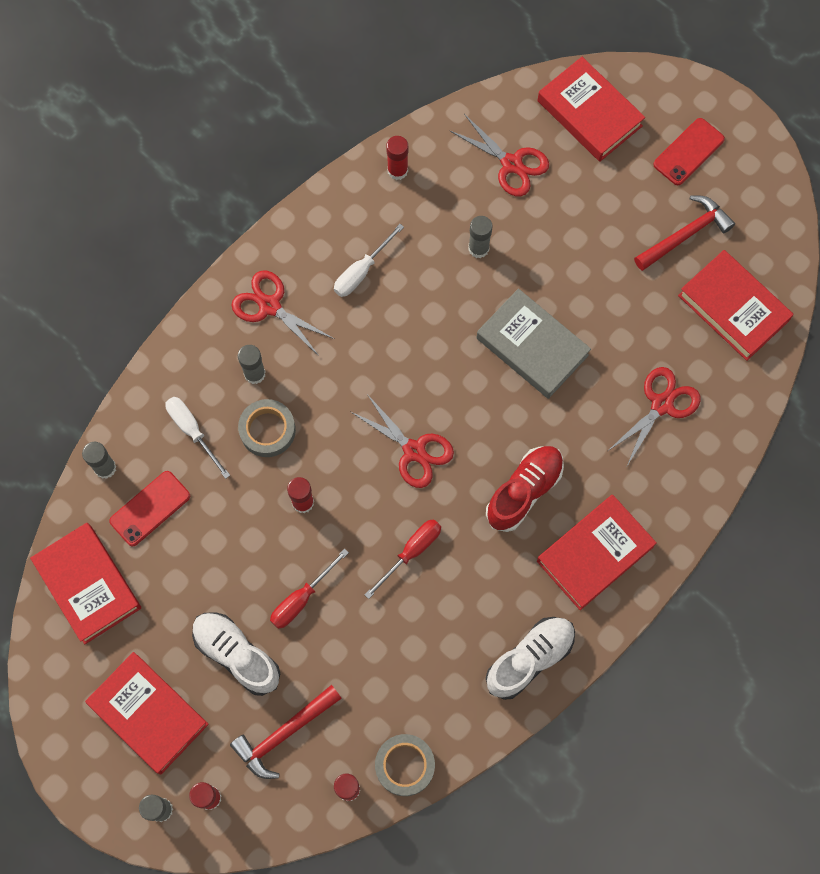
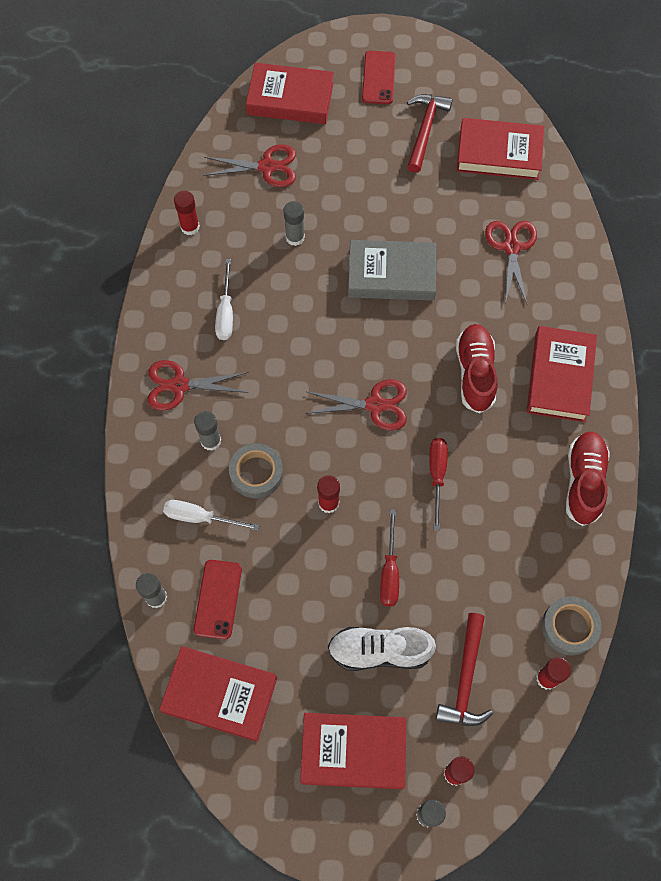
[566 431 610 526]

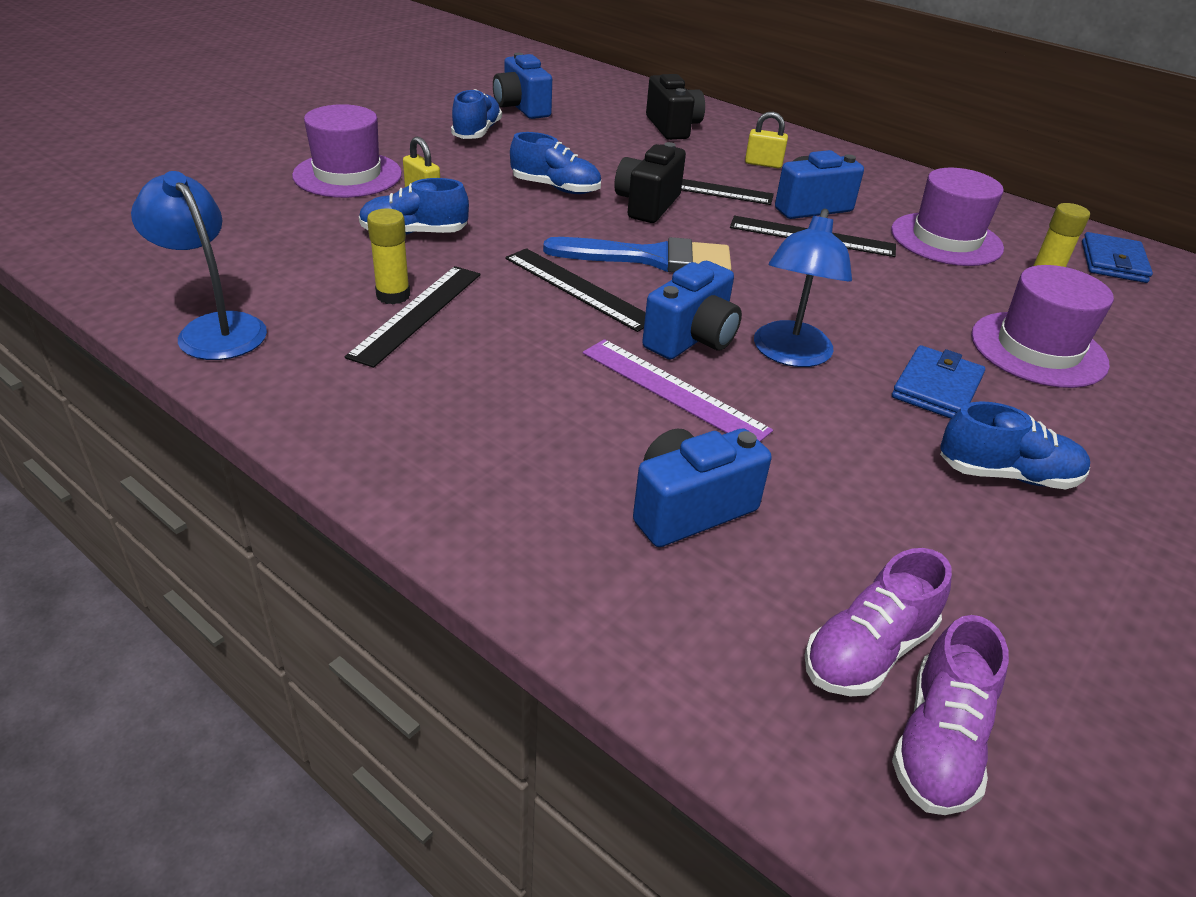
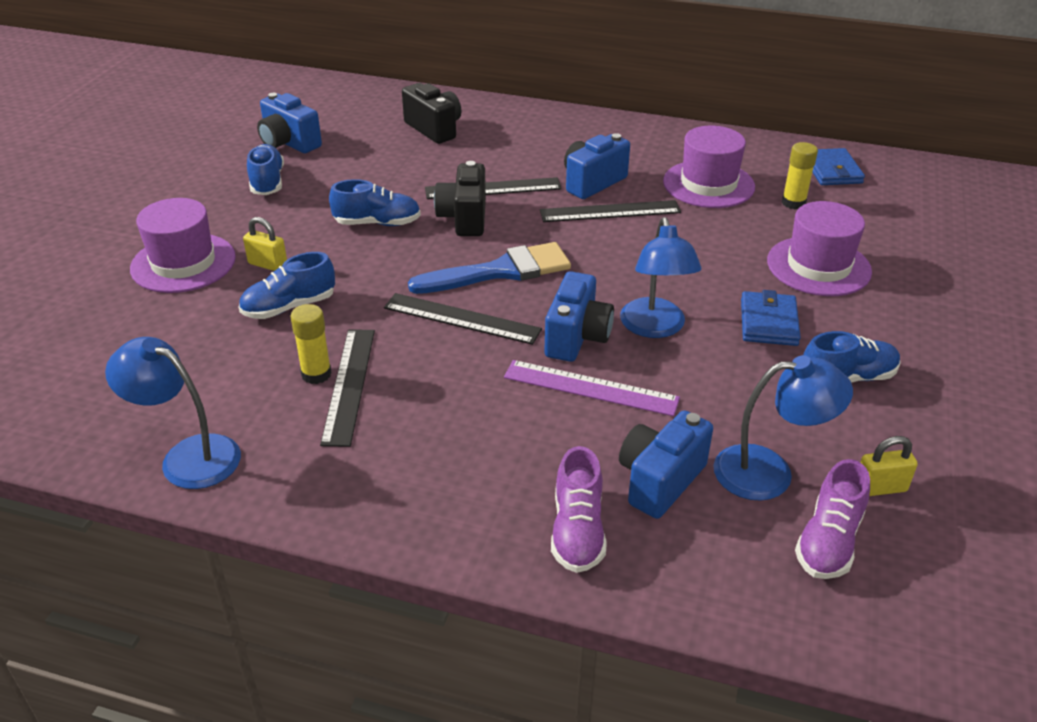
[551 446 606 573]
[713 355 853 501]
[860 436 918 496]

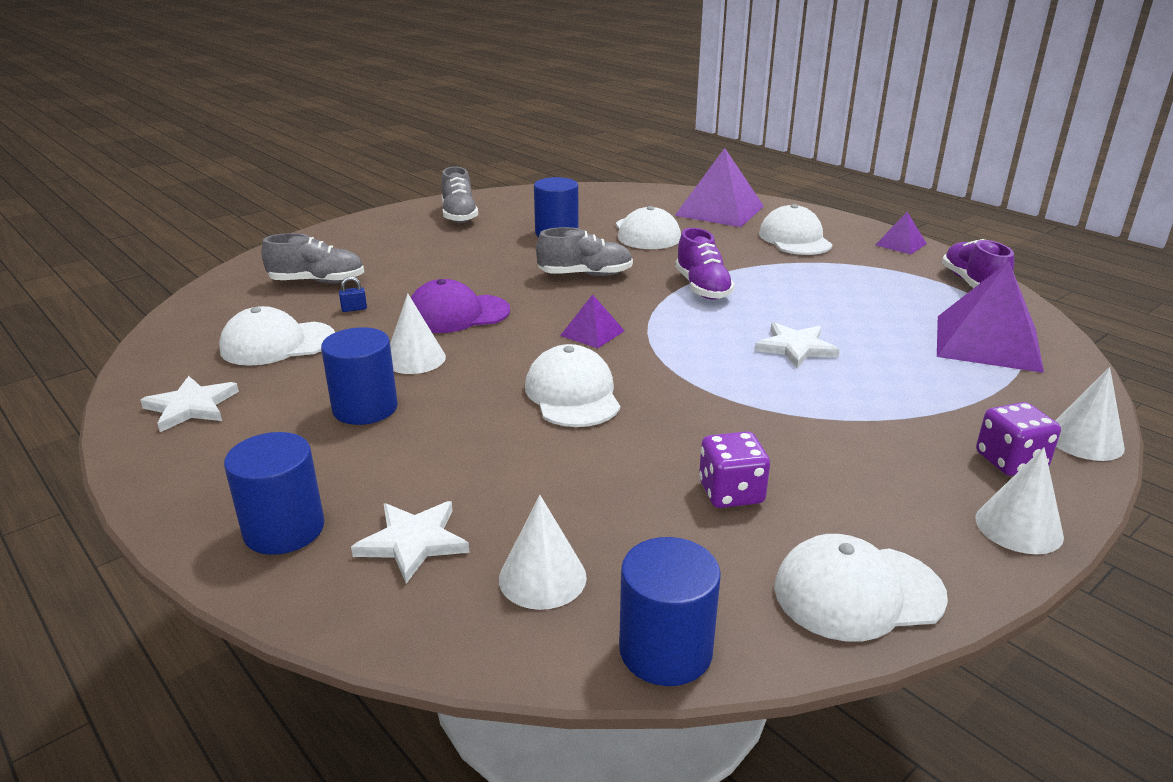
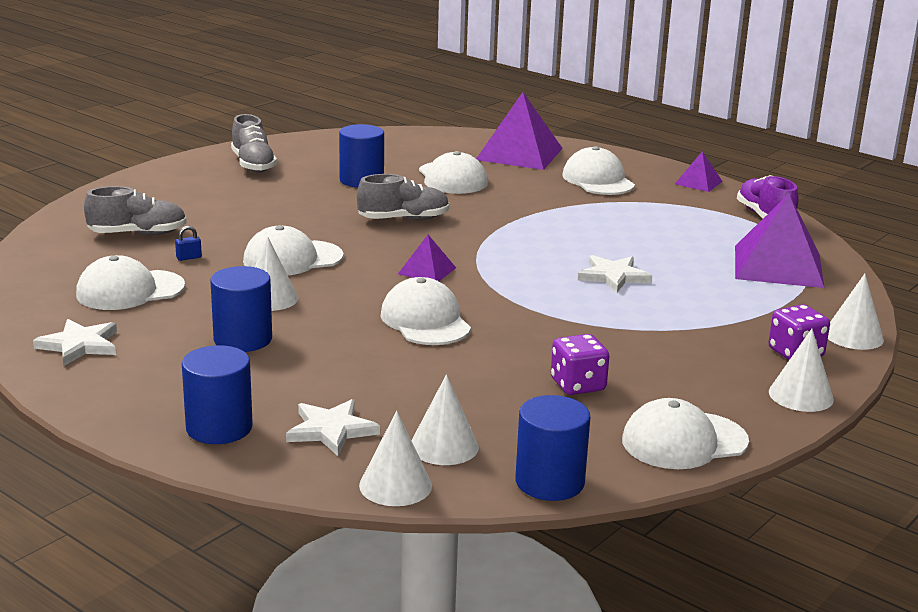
[243 225 344 276]
[359 411 432 506]
[675 228 735 300] (first image)

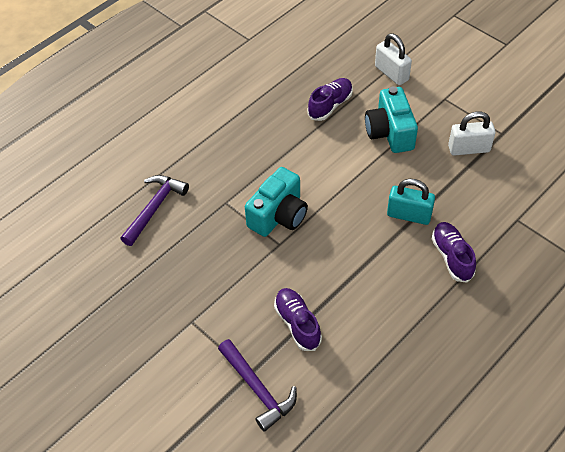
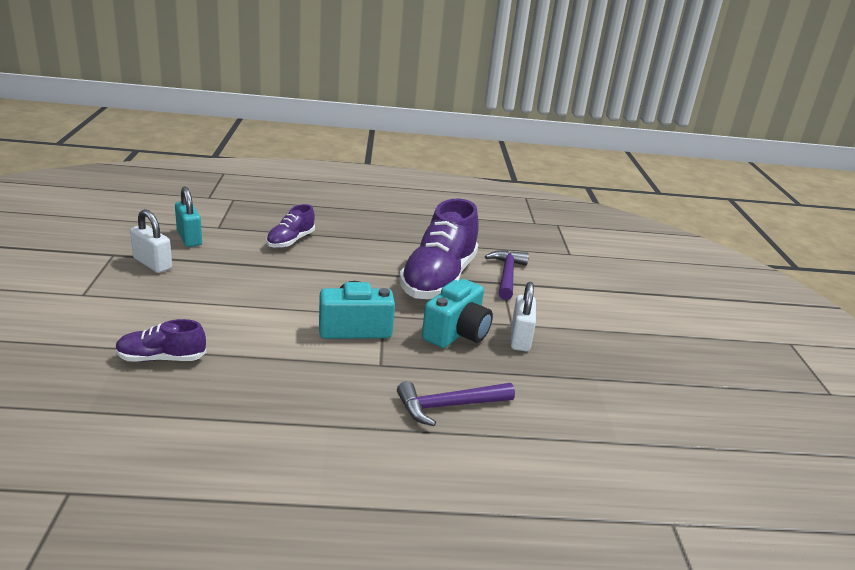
[175 186 202 247]
[399 198 479 299]
[422 279 493 348]
[511 282 536 351]

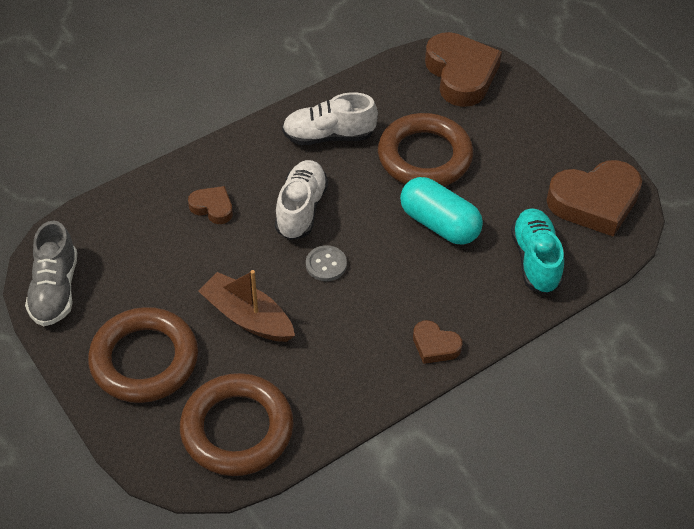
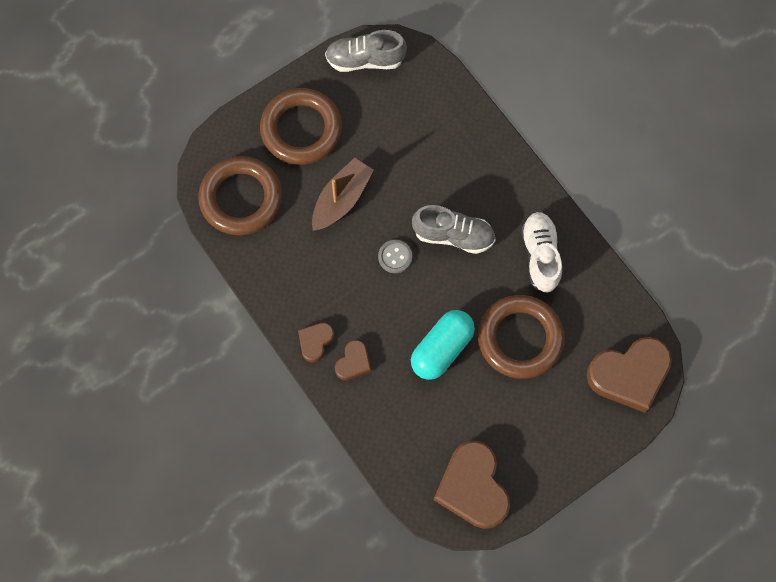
[335 340 371 380]
[412 205 496 254]
[511 208 564 294] (first image)

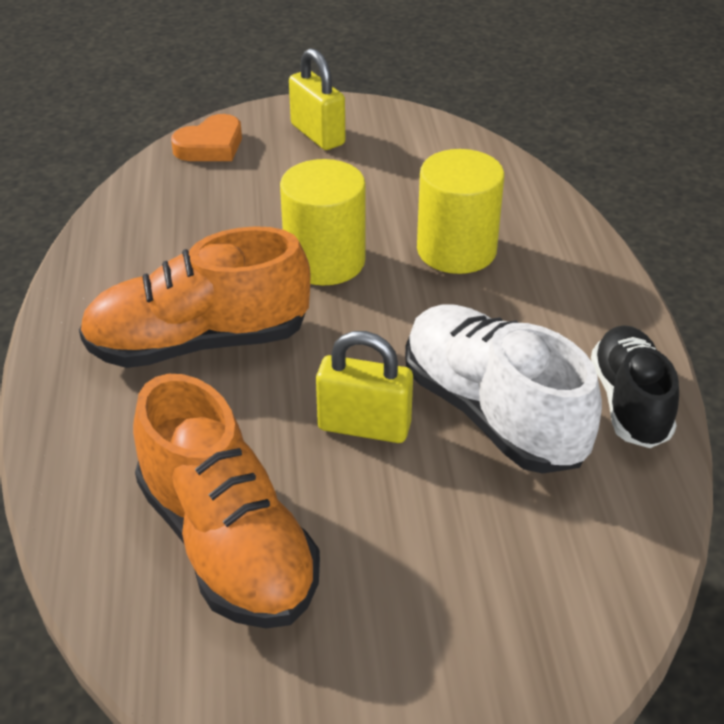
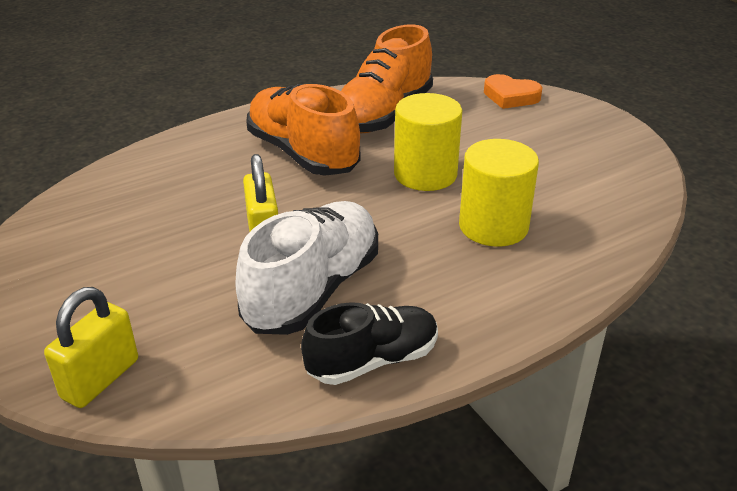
[44 287 138 408]
[341 24 433 133]

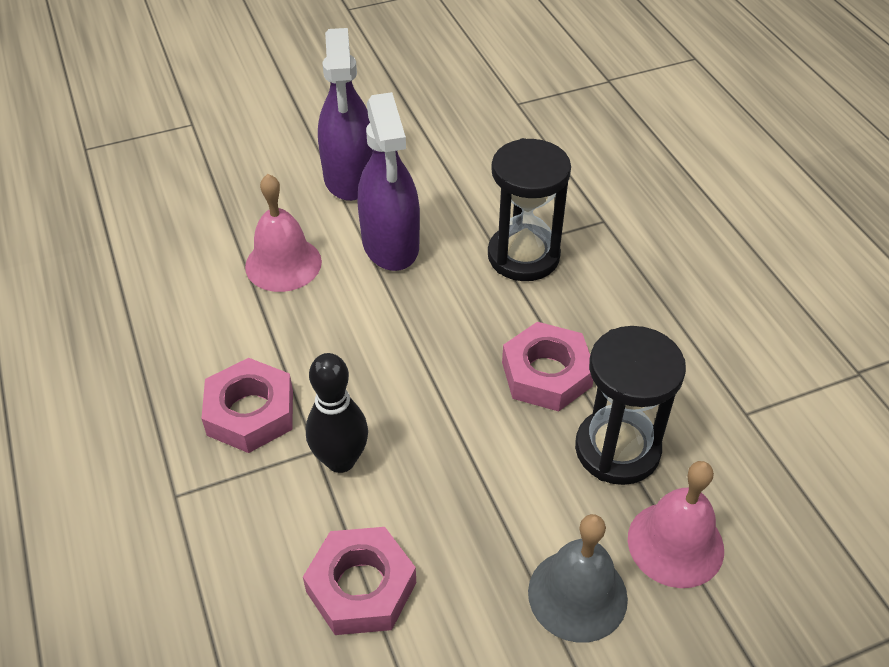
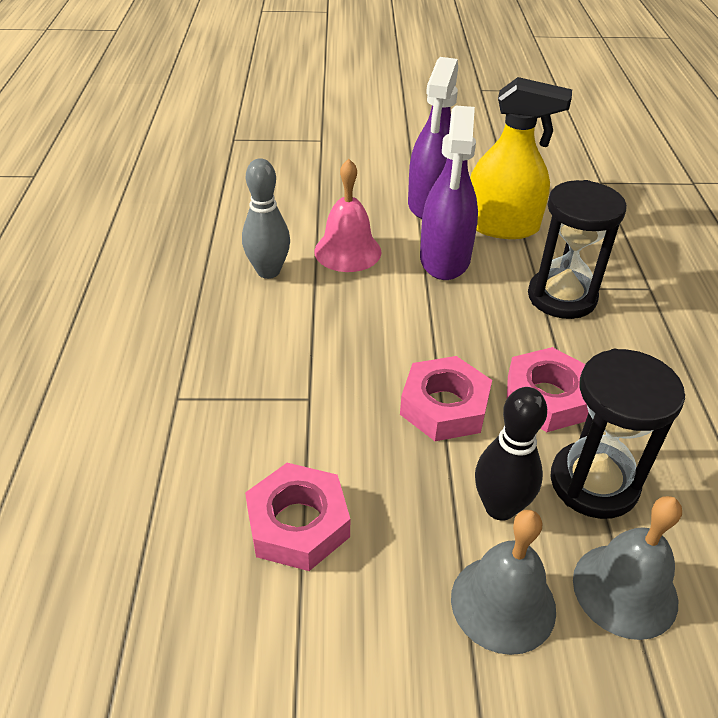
[242 158 290 279]
[400 356 492 441]
[470 77 572 239]
[475 387 547 521]
[573 496 682 640]

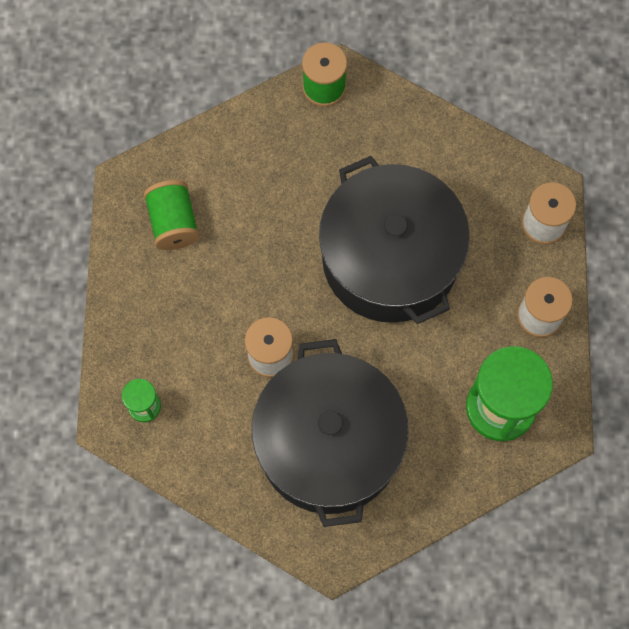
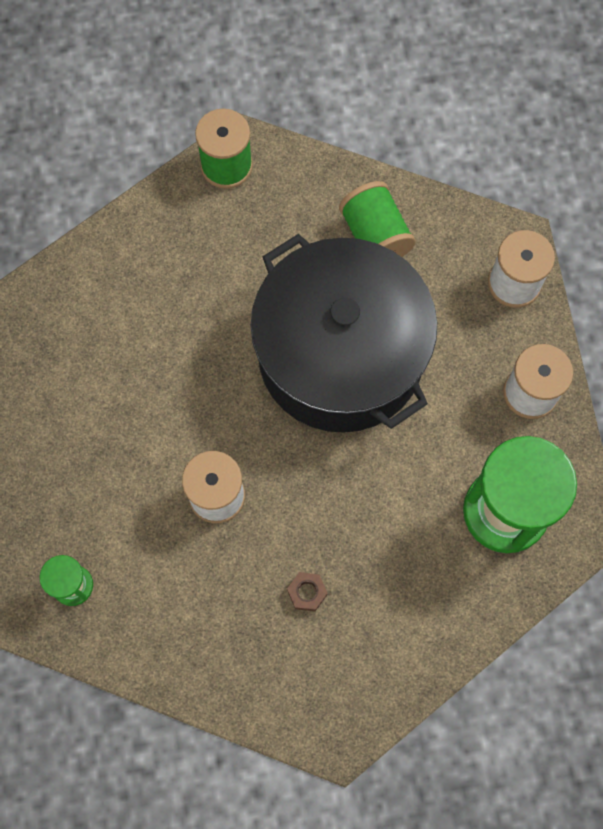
[287 572 328 611]
[339 181 416 257]

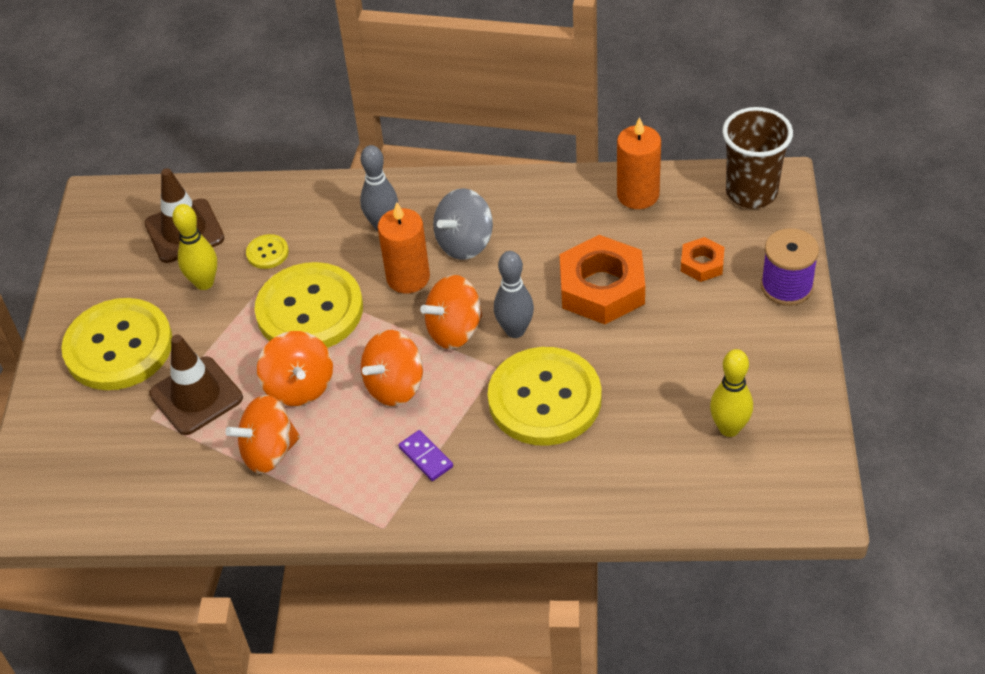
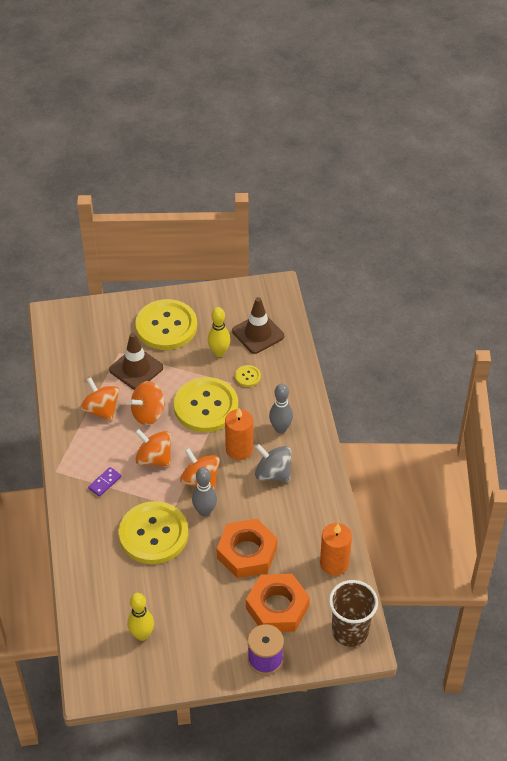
[246 574 310 632]

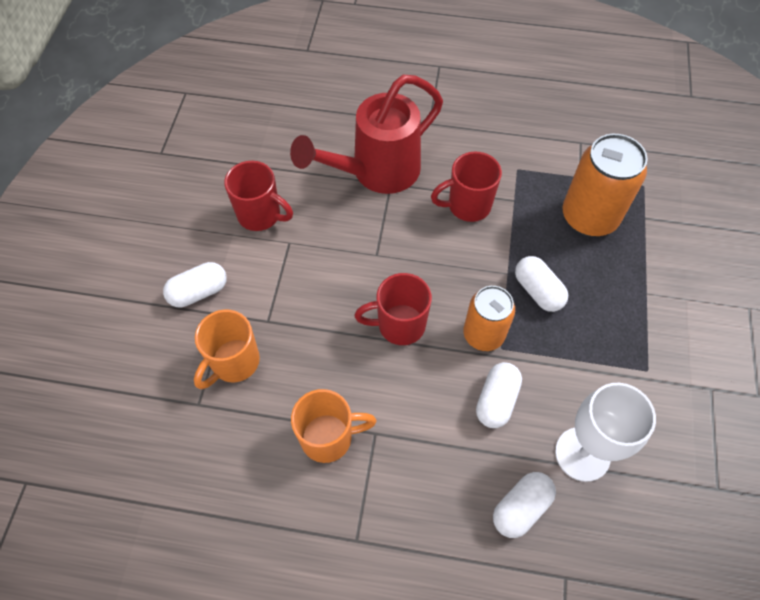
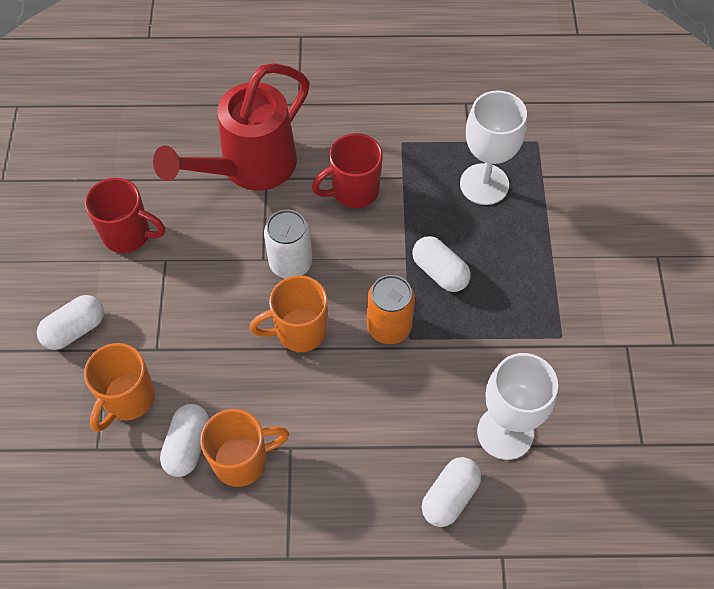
[160 404 209 477]
[249 275 328 352]
[264 210 312 278]
[460 90 527 205]

